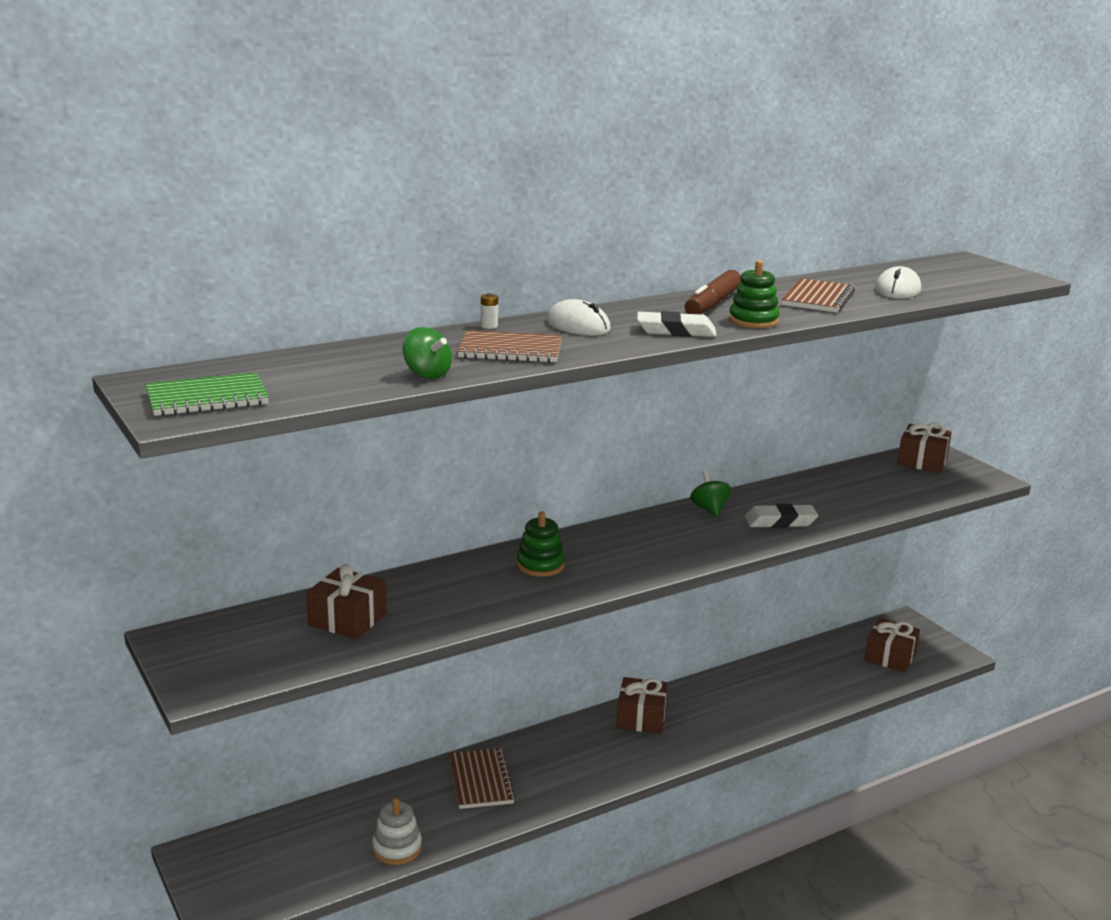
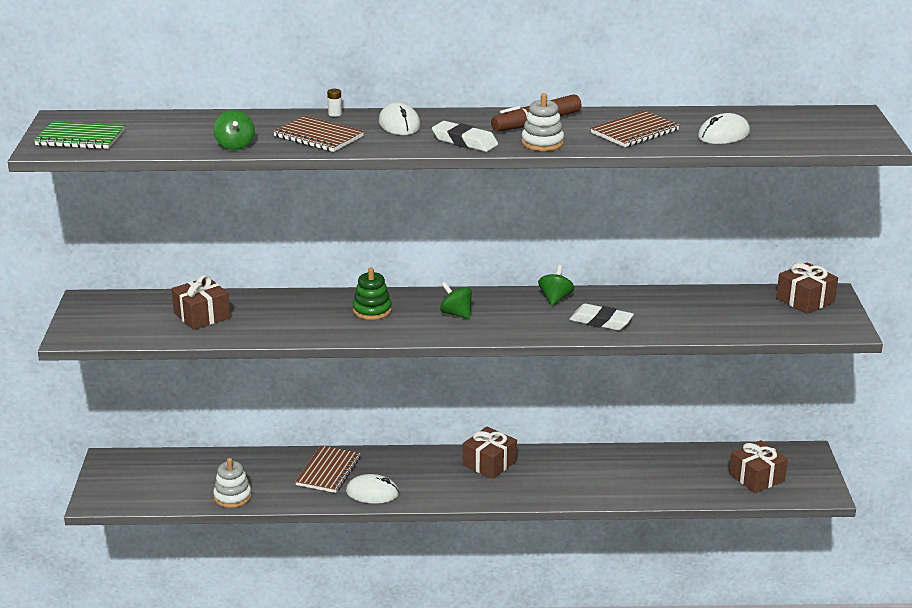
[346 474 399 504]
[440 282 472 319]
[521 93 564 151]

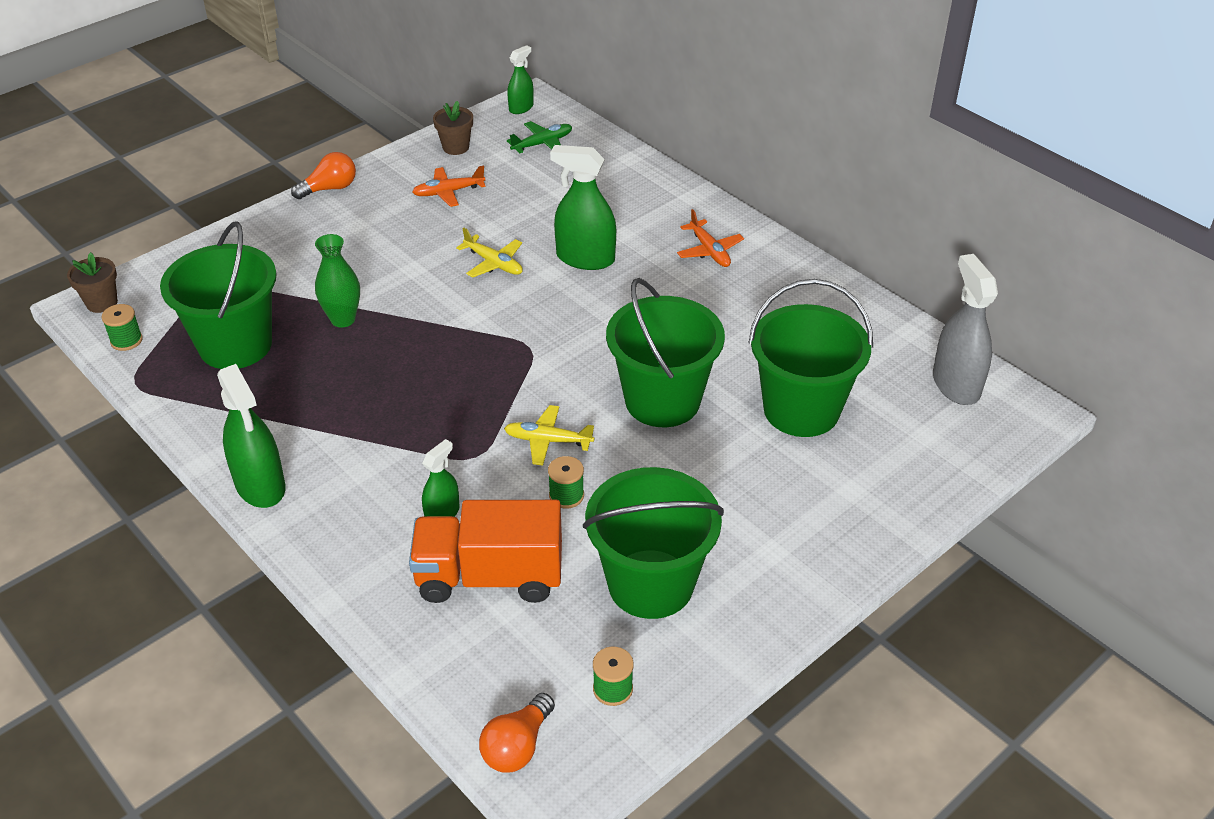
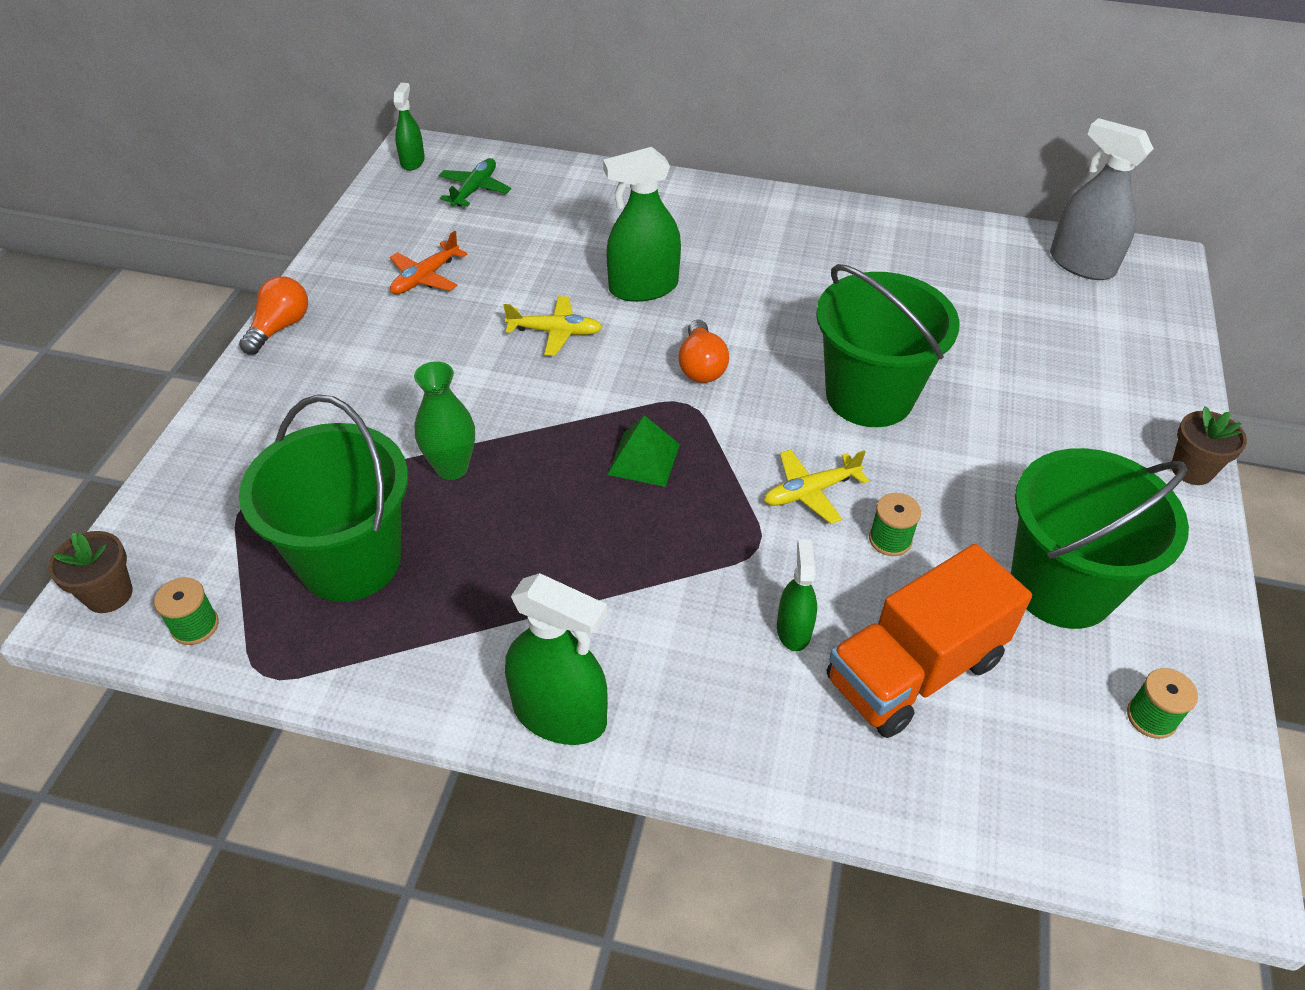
[608 415 680 487]
[678 320 729 383]
[1172 406 1247 485]
[677 209 744 267] (first image)
[748 279 873 437] (first image)

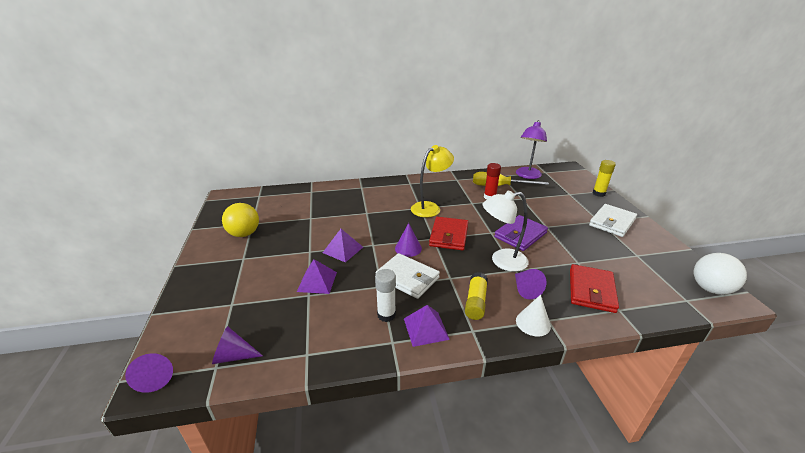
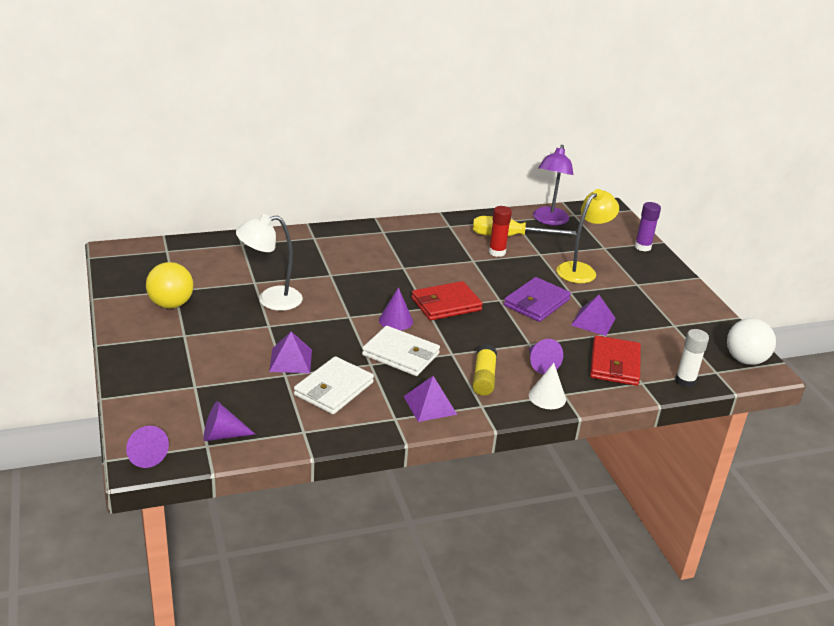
[236 214 303 311]
[294 356 374 414]
[411 281 483 320]
[556 189 619 283]
[571 295 616 336]
[635 202 661 251]
[675 329 709 388]

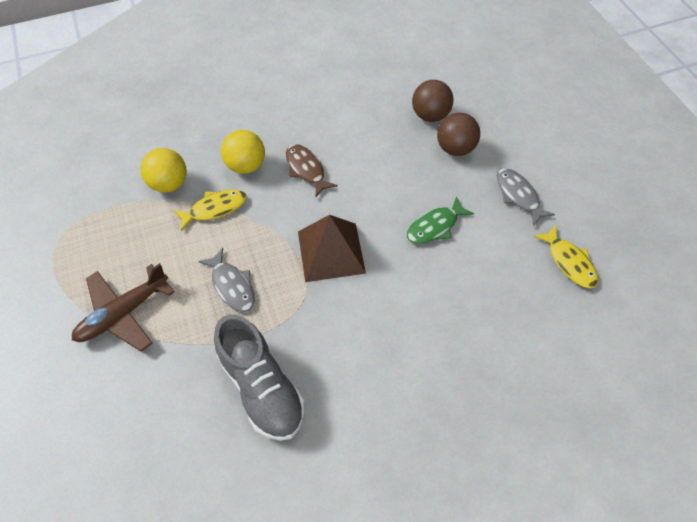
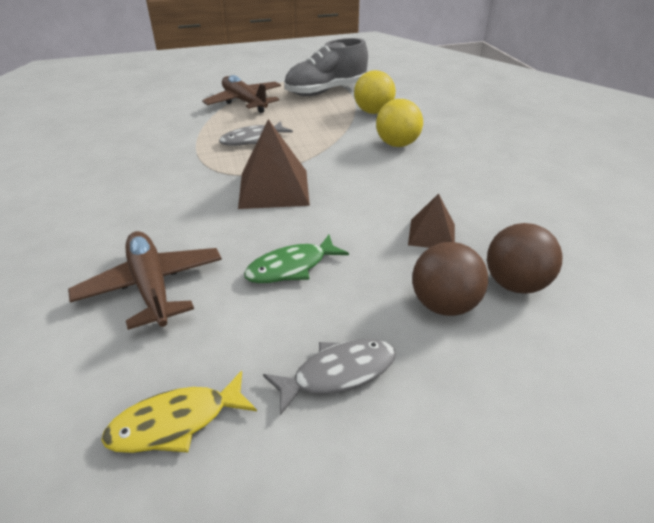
[68 231 222 330]
[244 235 349 284]
[284 38 368 96]
[408 193 455 248]
[173 190 246 231] (first image)
[286 144 338 197] (first image)

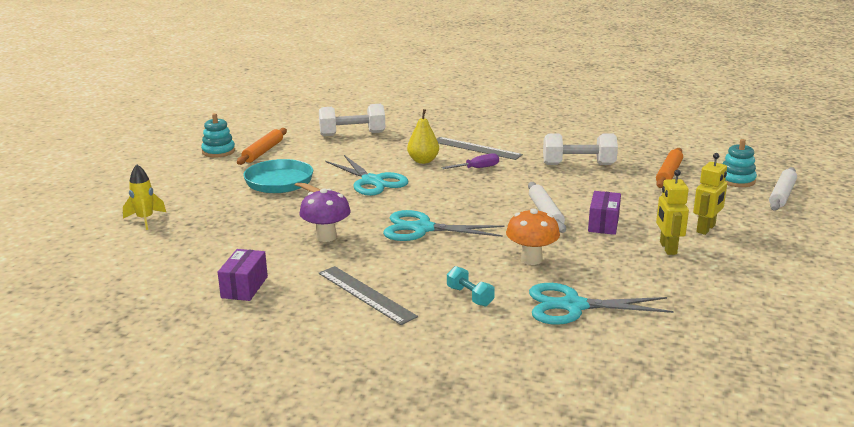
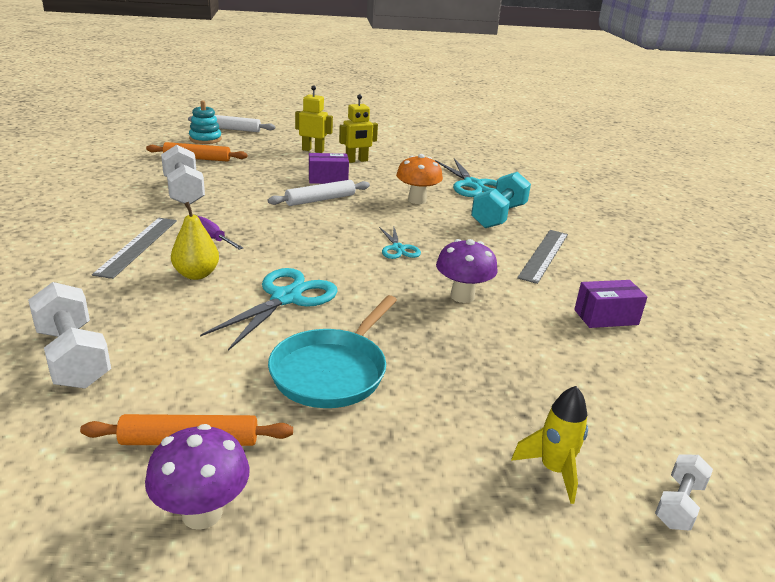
[145 424 250 530]
[379 227 421 259]
[471 172 531 228]
[655 454 713 530]

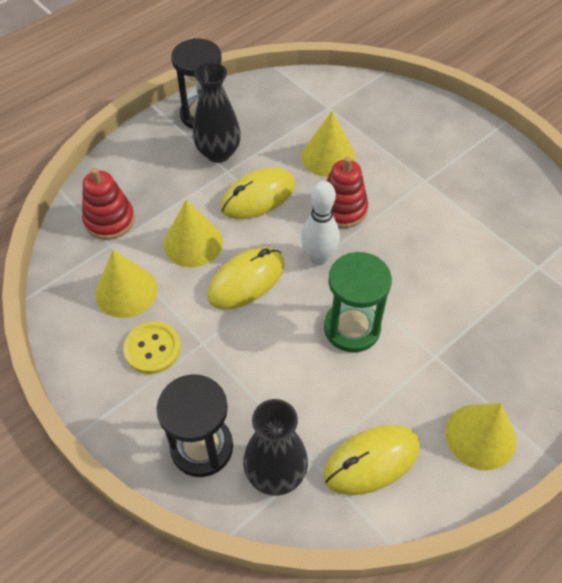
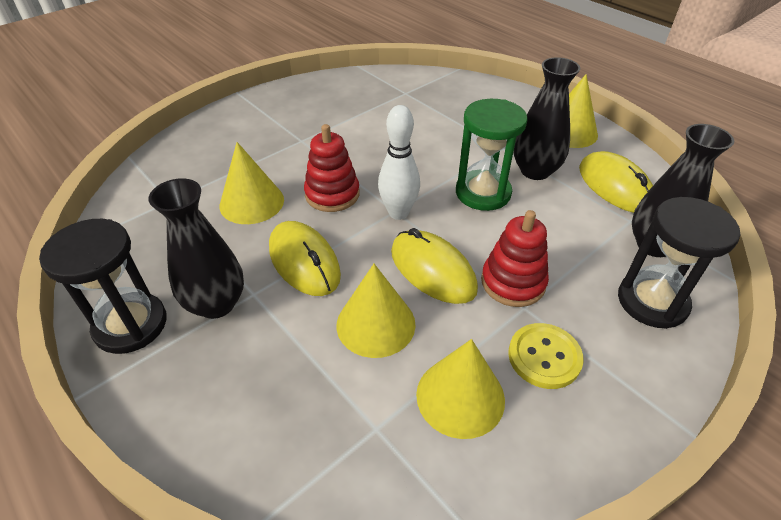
[481 210 549 307]
[514 57 580 180]

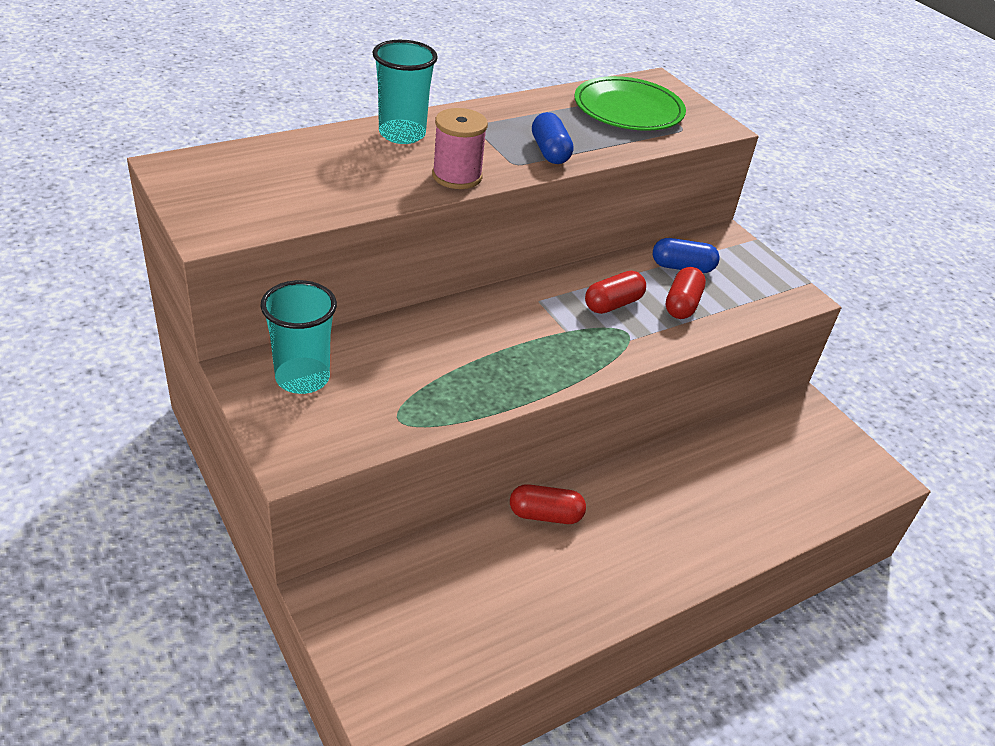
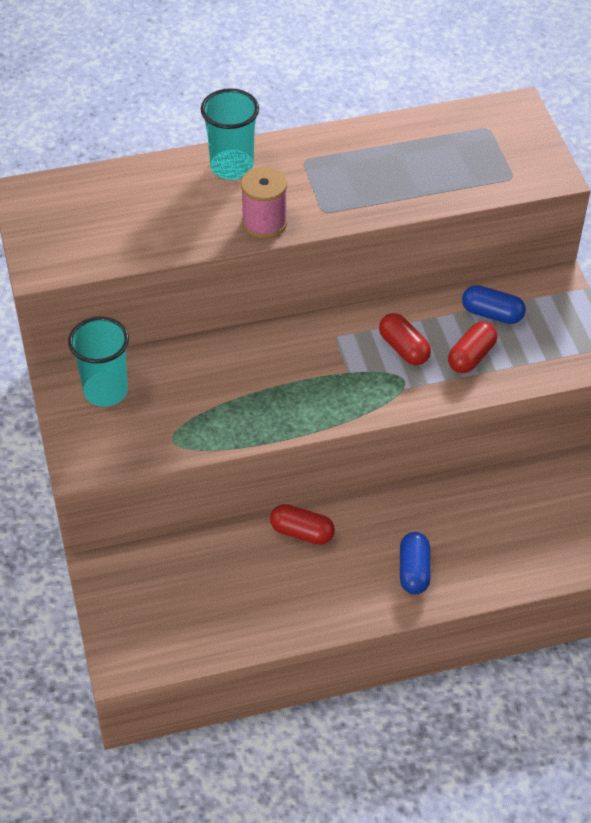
[379 313 431 365]
[400 532 430 594]
[574 76 686 131] (first image)

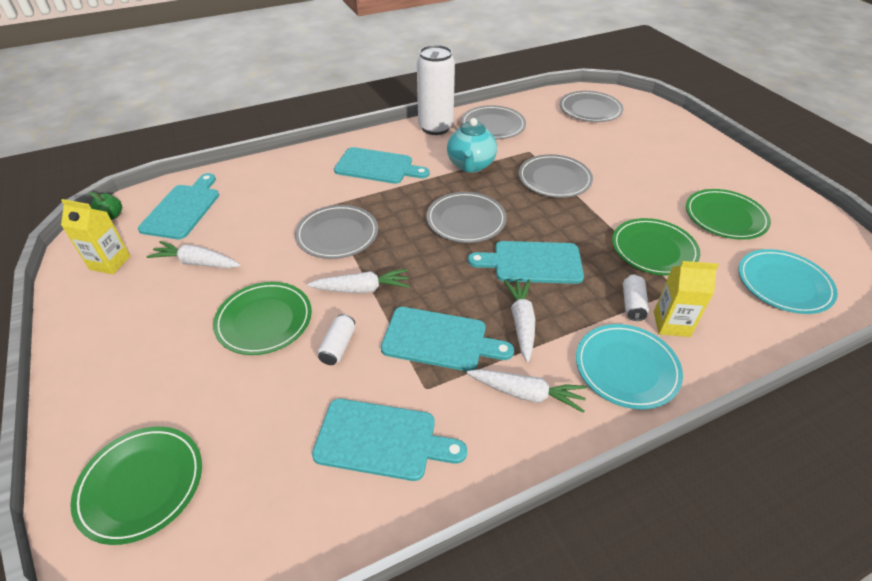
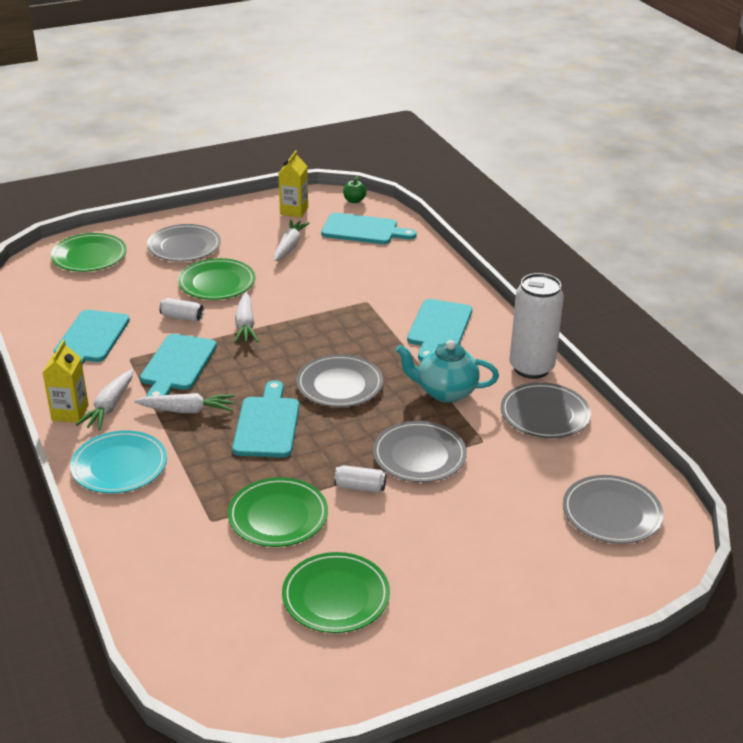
[42 340 89 423]
[147 224 221 262]
[334 465 386 493]
[738 249 838 314] (first image)

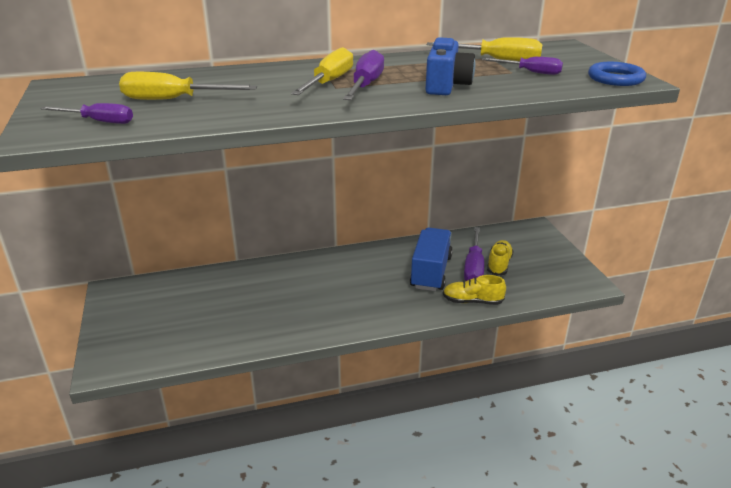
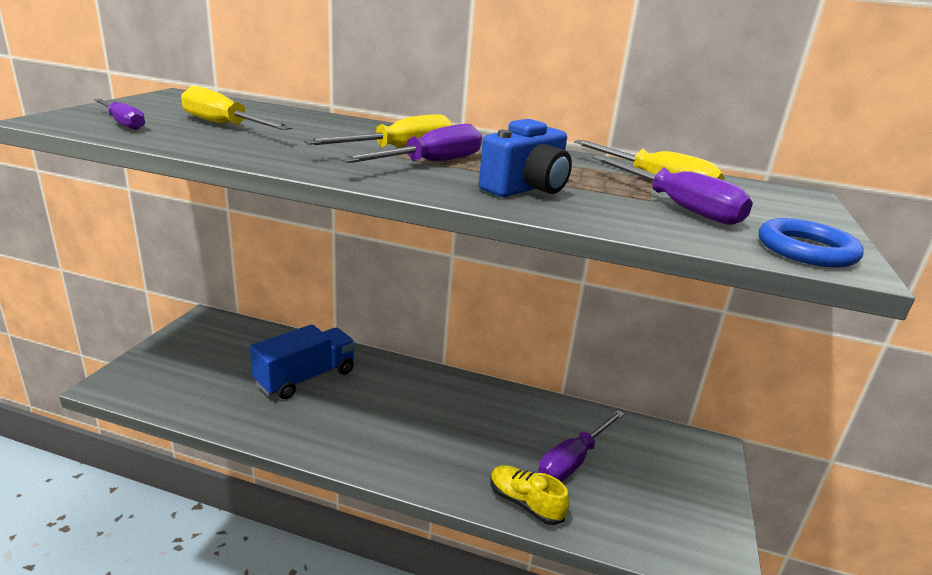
[250 324 355 399]
[592 156 753 225]
[487 240 513 276] (first image)

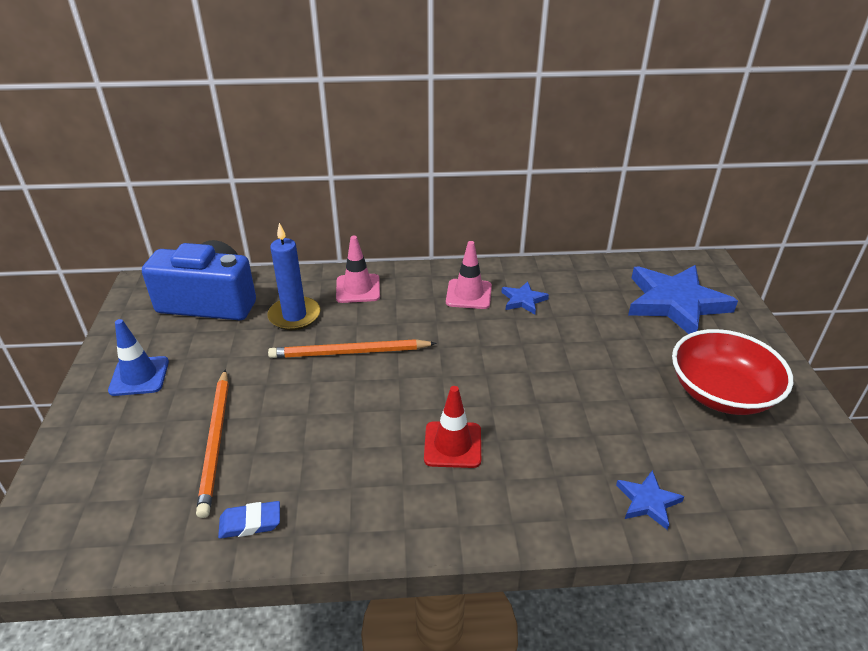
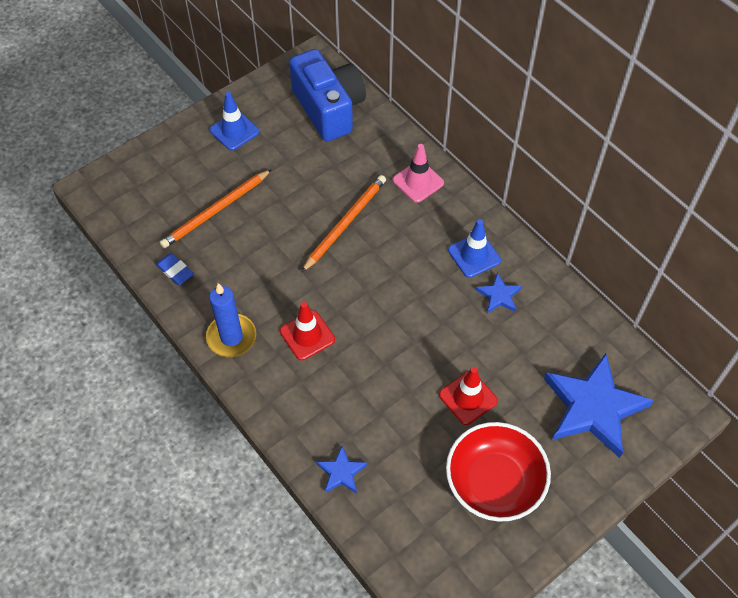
[206 283 256 357]
[301 175 386 273]
[439 367 498 425]
[448 219 501 278]

